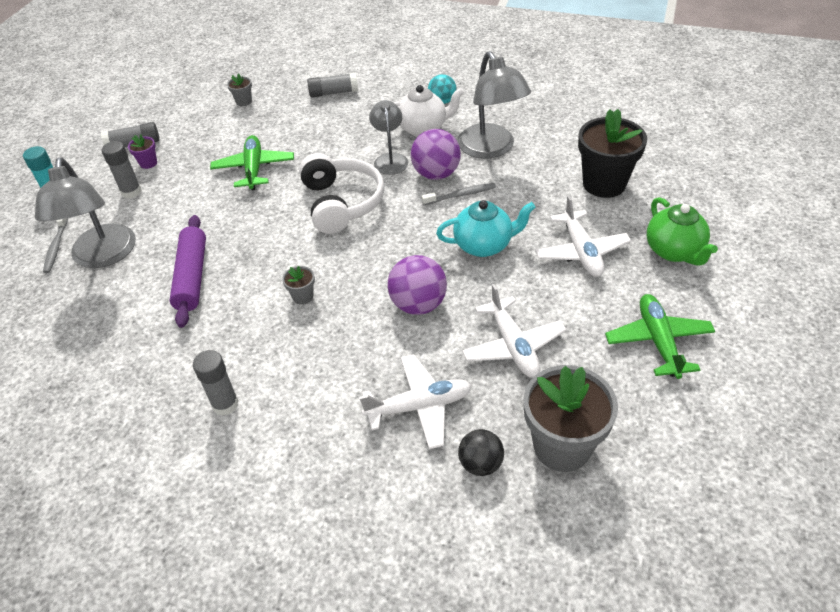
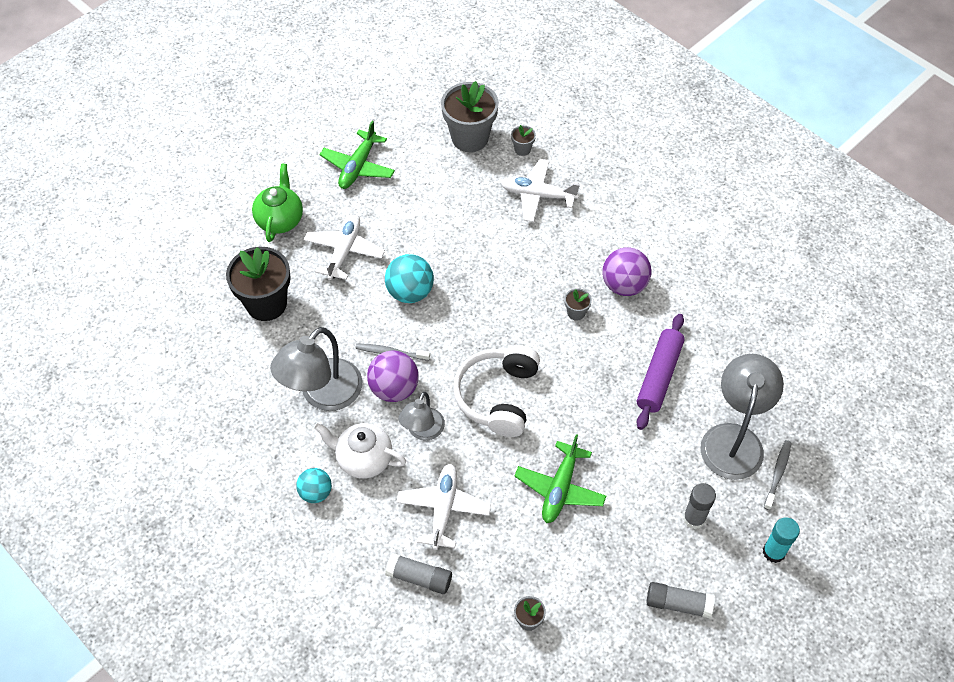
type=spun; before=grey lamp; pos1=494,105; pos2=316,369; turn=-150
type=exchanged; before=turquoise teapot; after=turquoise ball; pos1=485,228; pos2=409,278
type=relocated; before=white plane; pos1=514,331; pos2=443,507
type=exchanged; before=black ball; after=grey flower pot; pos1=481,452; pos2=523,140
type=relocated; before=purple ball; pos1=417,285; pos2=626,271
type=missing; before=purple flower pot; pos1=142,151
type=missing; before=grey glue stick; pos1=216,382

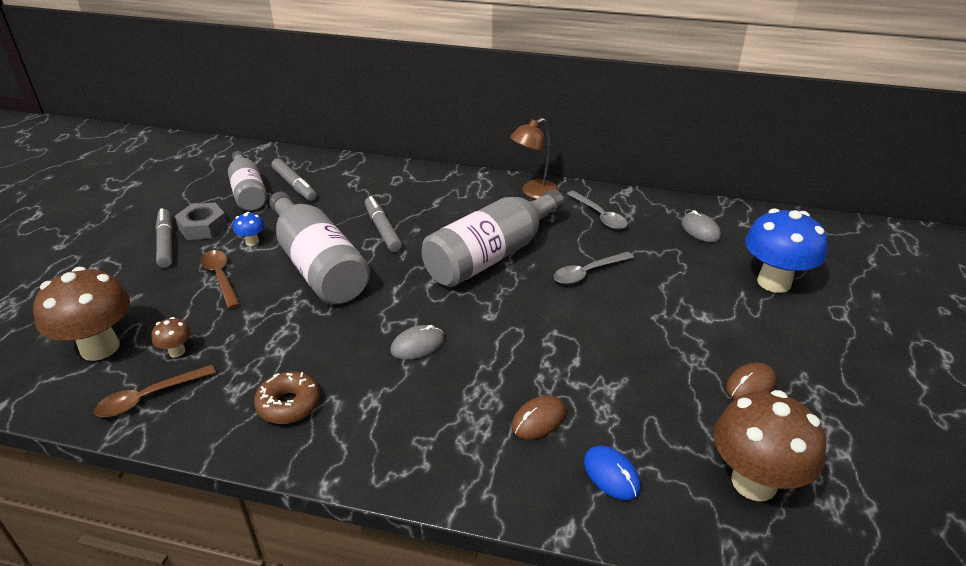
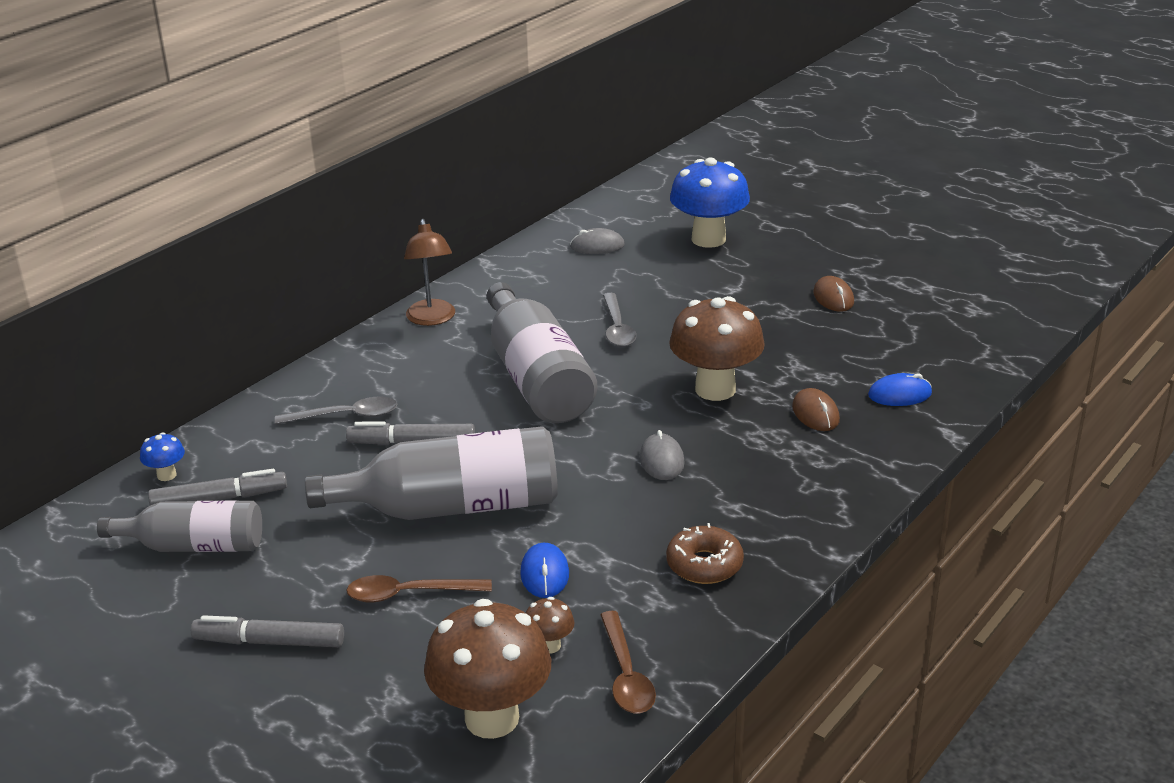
type=relocated; before=blue mushroom; pos1=249,229; pos2=162,456
type=relocated; before=grey spoon; pos1=597,210; pos2=336,411
type=appeared; after=blue mouse; pos2=544,570
type=relocated; before=brown mushroom; pos1=770,445; pos2=717,348
type=missing; before=grey nut; pos1=201,221

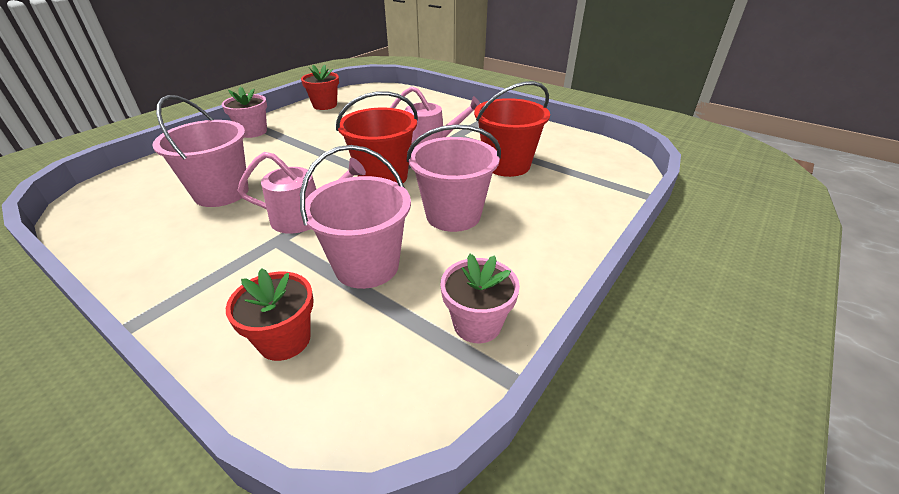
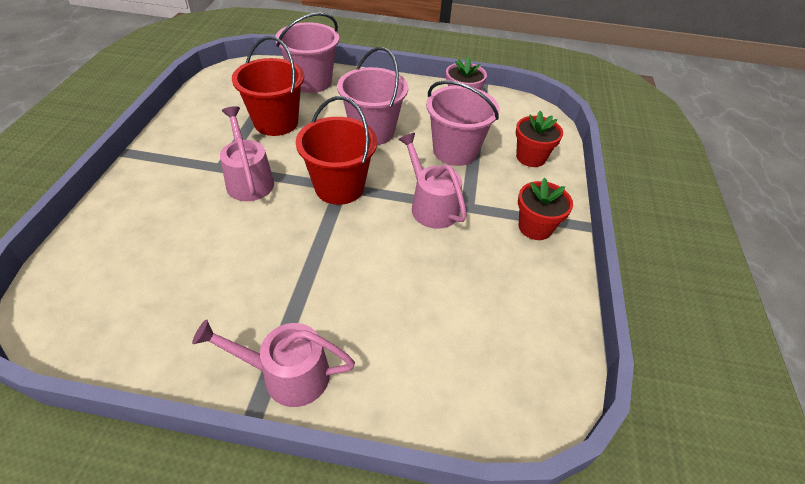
type=exchanged; before=pink flower pot; after=pink watering can; pos1=244,112; pos2=273,363
type=relocated; before=pink bucket; pos1=200,151; pos2=307,52
type=relocated; before=red flower pot; pos1=320,87; pos2=545,209

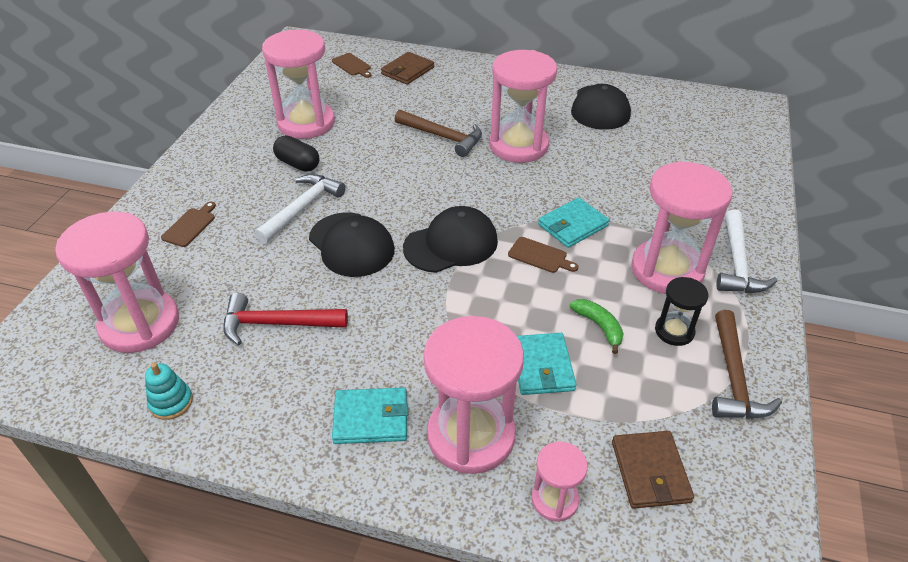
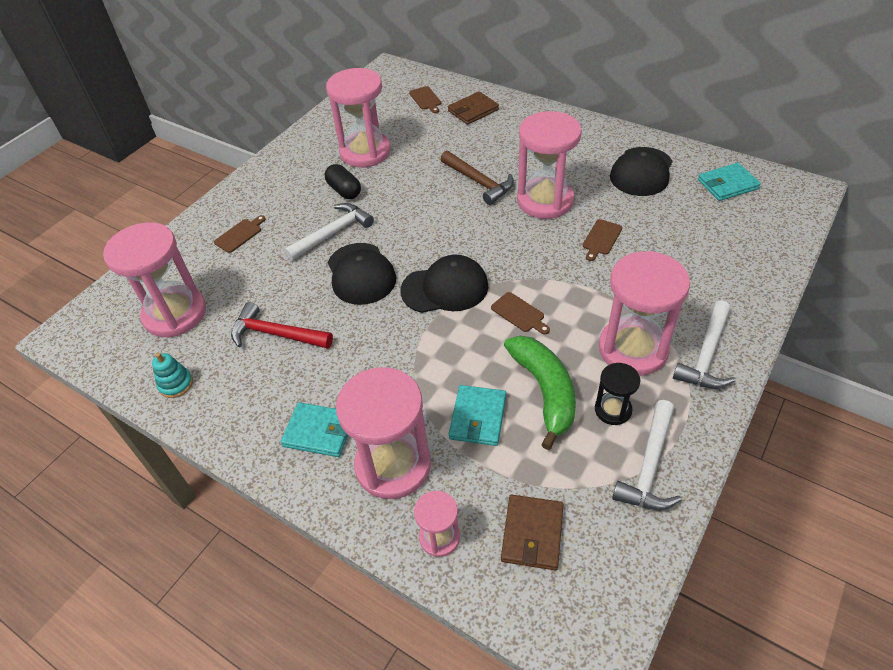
type=size; before=green banana; pos1=597,326; pos2=540,393; scale=1.93
type=appeared; after=brown cutting board; pos2=602,240
type=colour; before=brown hammer; after=white hammer; pos1=747,364; pos2=646,455
type=relocated; before=turquoise wallet; pos1=574,223; pos2=729,182

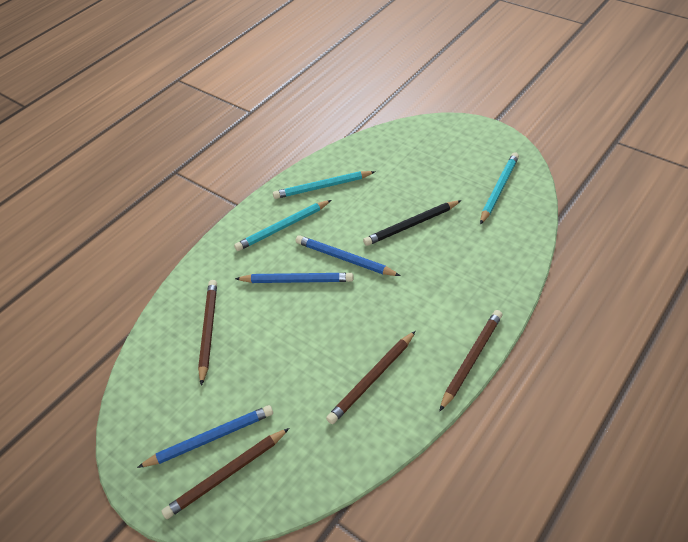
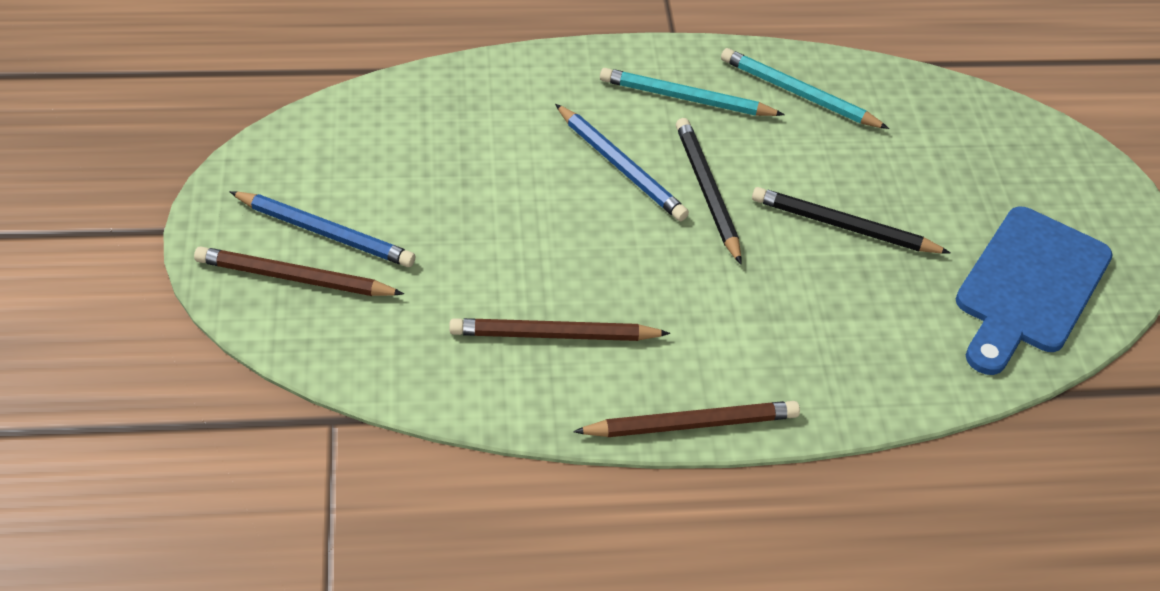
type=colour; before=blue pencil; after=black pencil; pos1=348,255; pos2=709,191
type=exchanged; before=turquoise pencil; after=blue cutting board; pos1=499,188; pos2=1034,291
type=missing; before=brown pencil; pos1=207,333

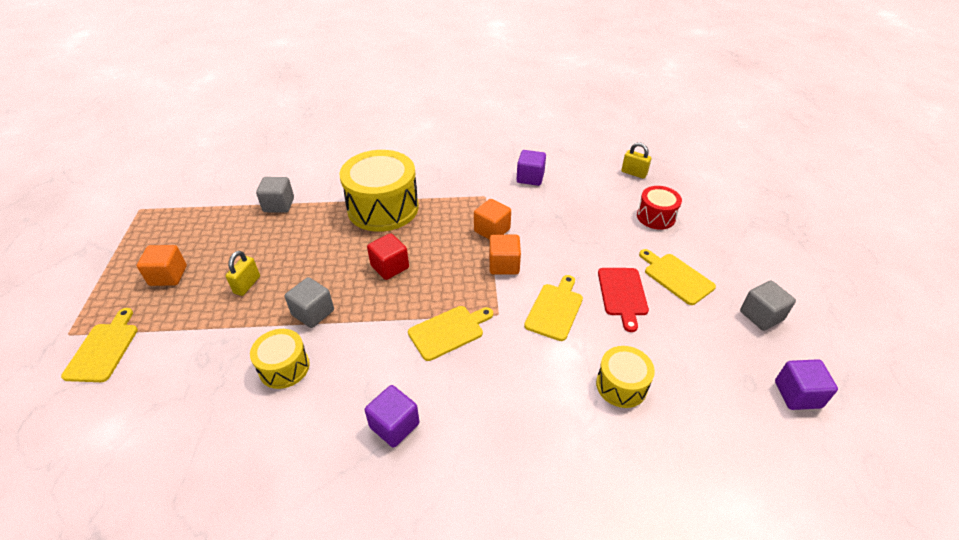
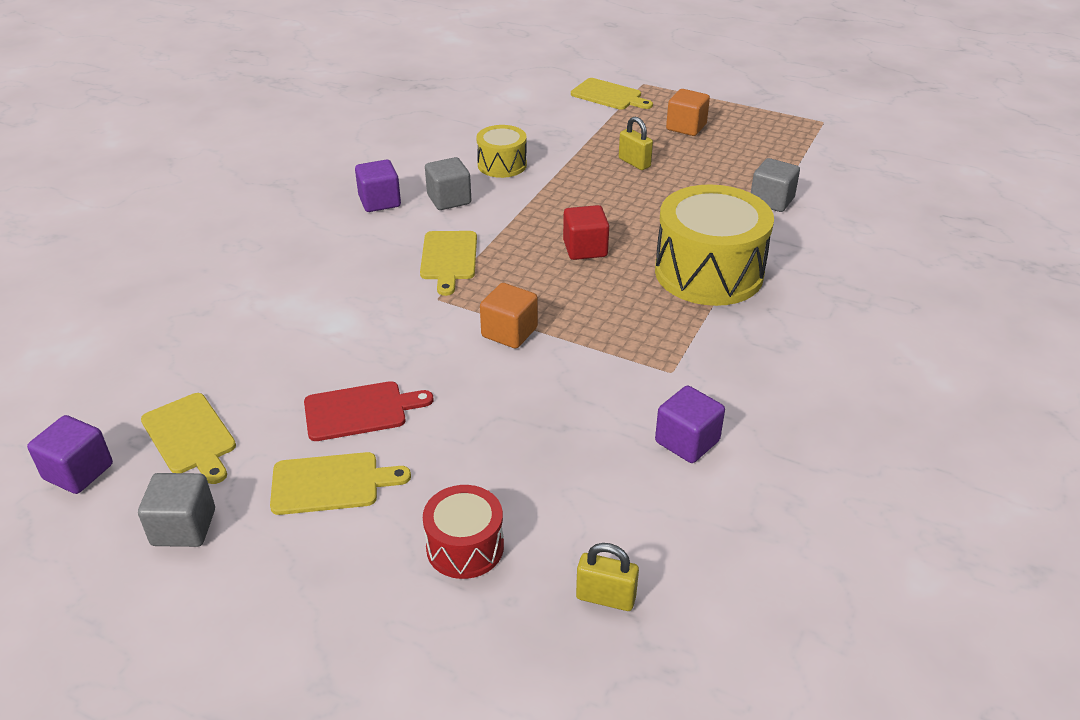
type=relocated; before=yellow cutting board; pos1=553,308; pos2=188,438
type=spun; before=red cutting board; pos1=623,300; pos2=368,411; turn=135
type=relocated; before=grey cube; pos1=309,302; pos2=448,183
type=spun; before=yellow padlock; pos1=636,160; pos2=607,577; turn=45
type=missing; before=orange cube; pos1=492,219
type=missing; before=yellow drum; pos1=625,377

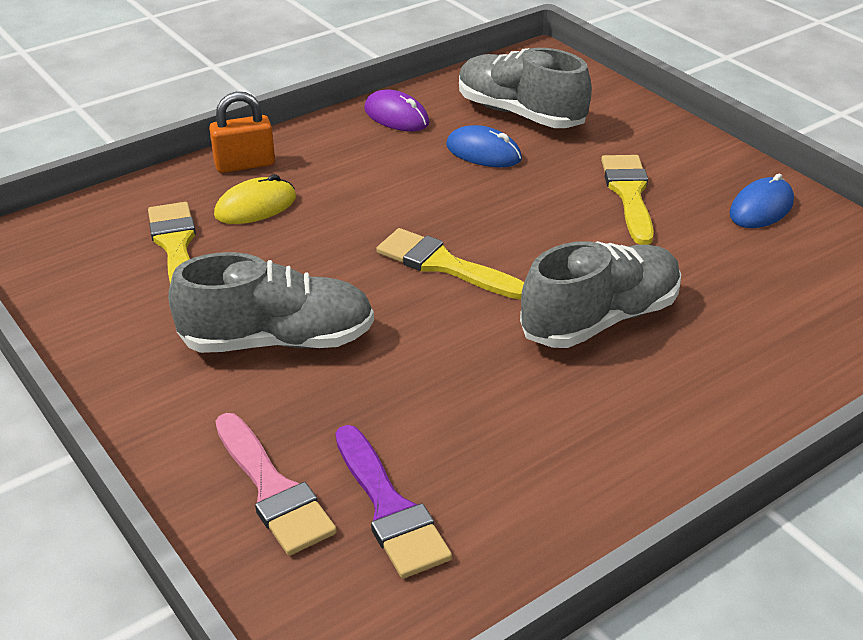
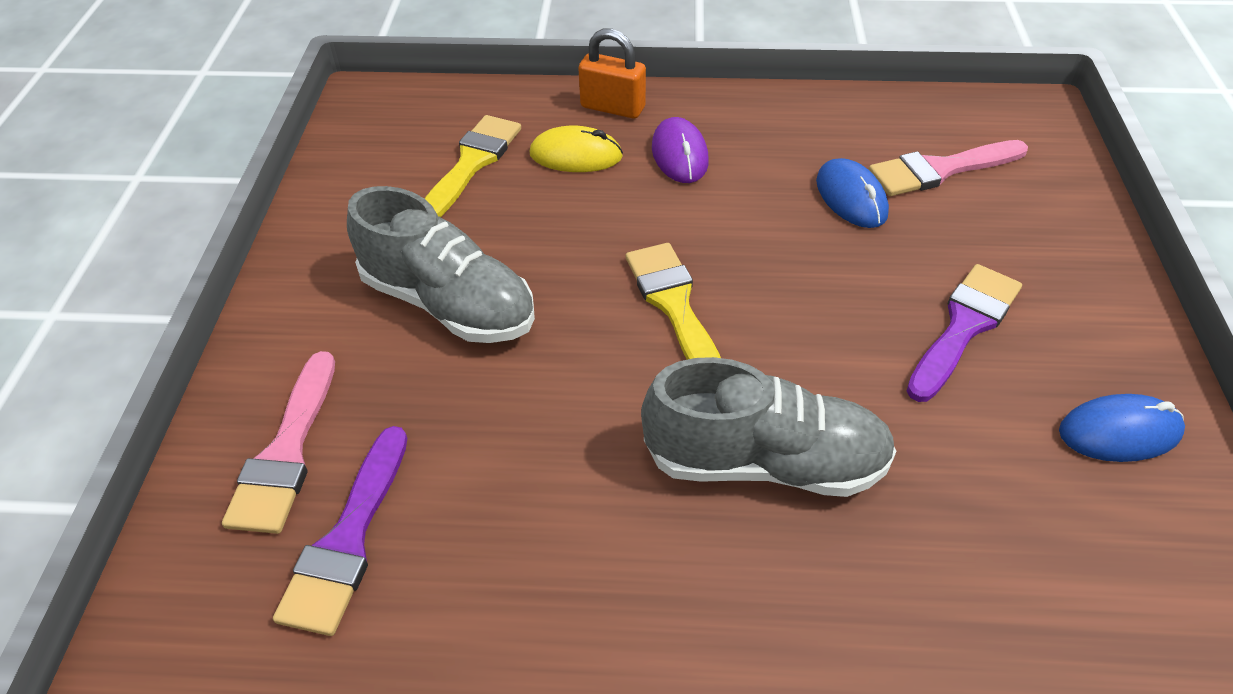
type=relocated; before=purple mouse; pos1=396,110; pos2=680,150
type=exchanged; before=grey shoe; after=pink brush; pos1=525,88; pos2=948,168
type=colour; before=yellow brush; after=purple brush; pos1=627,200; pos2=964,333

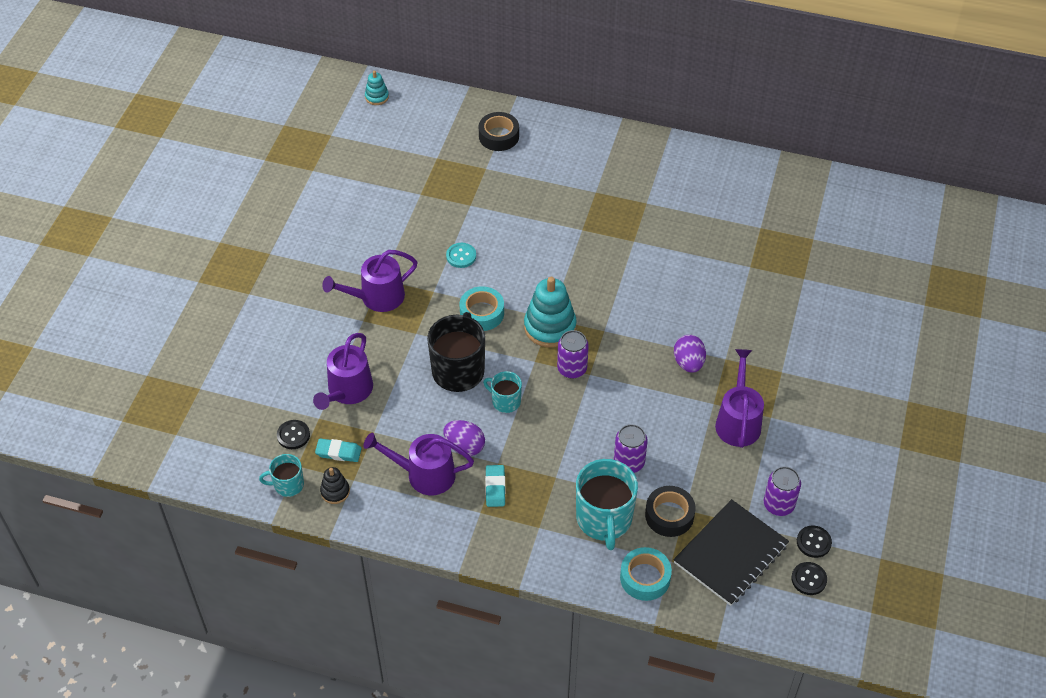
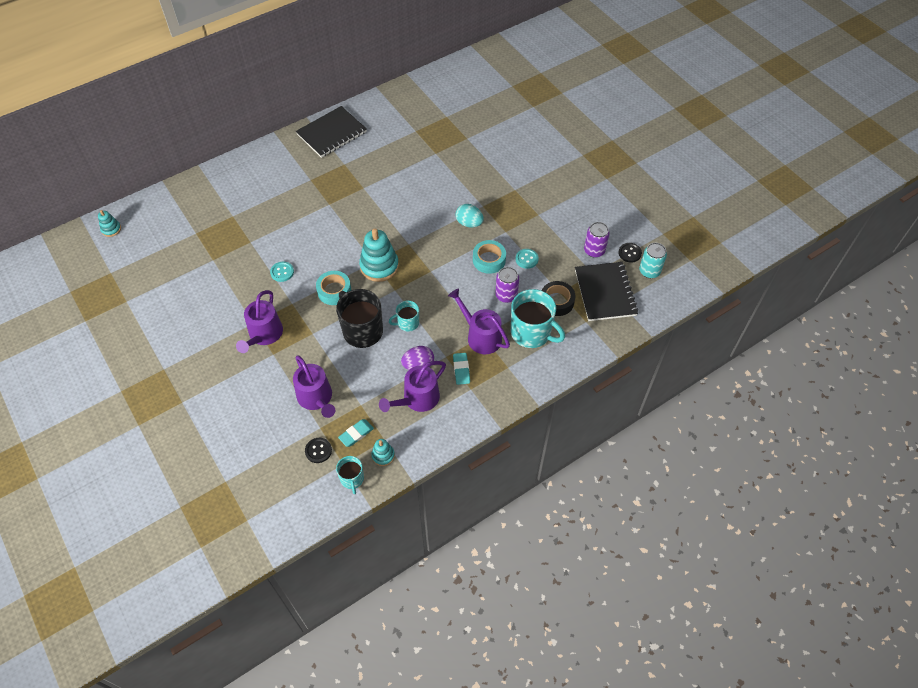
type=appeared; after=black notebook; pos2=331,132
type=spun; before=turquoise mug; pos1=281,475; pos2=350,475; turn=-45
type=colour; before=black stacking toy; after=turquoise stacking toy; pos1=335,485; pos2=383,452
type=relocated; before=purple watering can; pos1=739,398; pos2=479,321
type=spun; before=turquoise eraser; pos1=495,486; pos2=461,369; turn=45
type=colour; before=purple egg; after=turquoise egg; pos1=690,354; pos2=469,215
type=relocated; before=turquoise tape; pos1=646,574; pos2=489,257
type=appeared; after=turquoise button; pos2=527,259
type=exchanged; before=black button; after=turquoise can; pos1=809,578; pos2=653,260
type=missing; before=black tape; pos1=499,131
type=missing; before=purple can; pos1=573,354

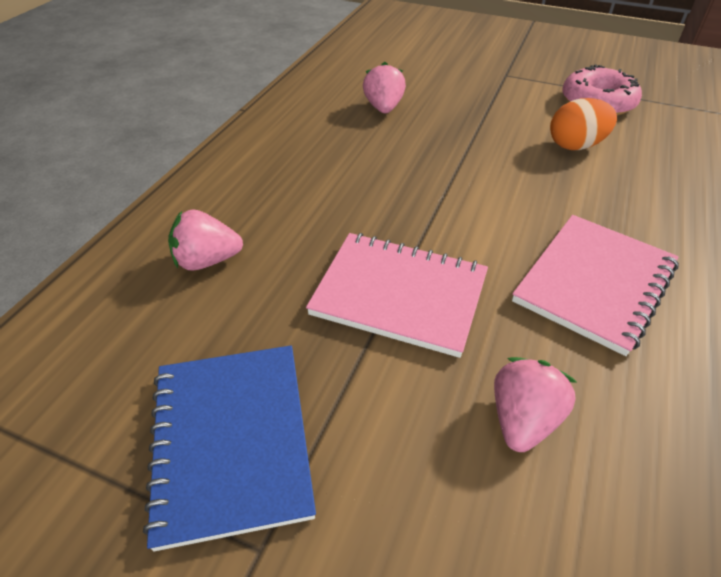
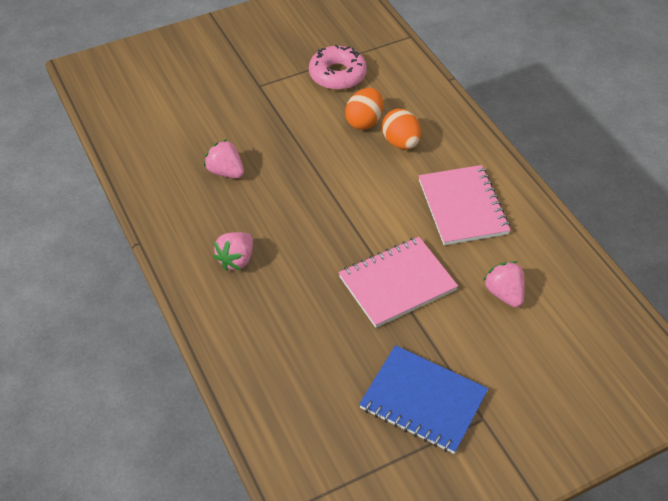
type=relocated; before=pink strawberry; pos1=205,240; pos2=233,251
type=appeared; after=orange egg; pos2=401,129

